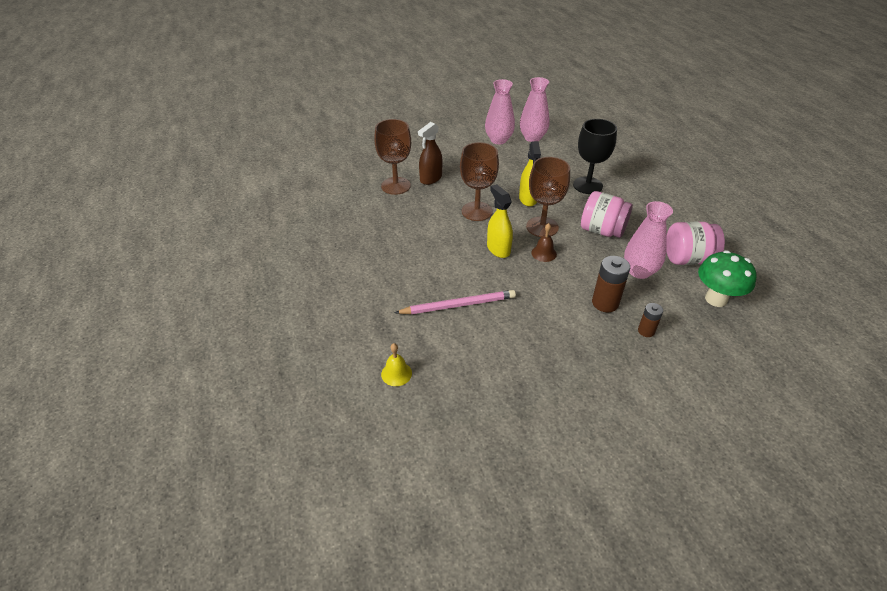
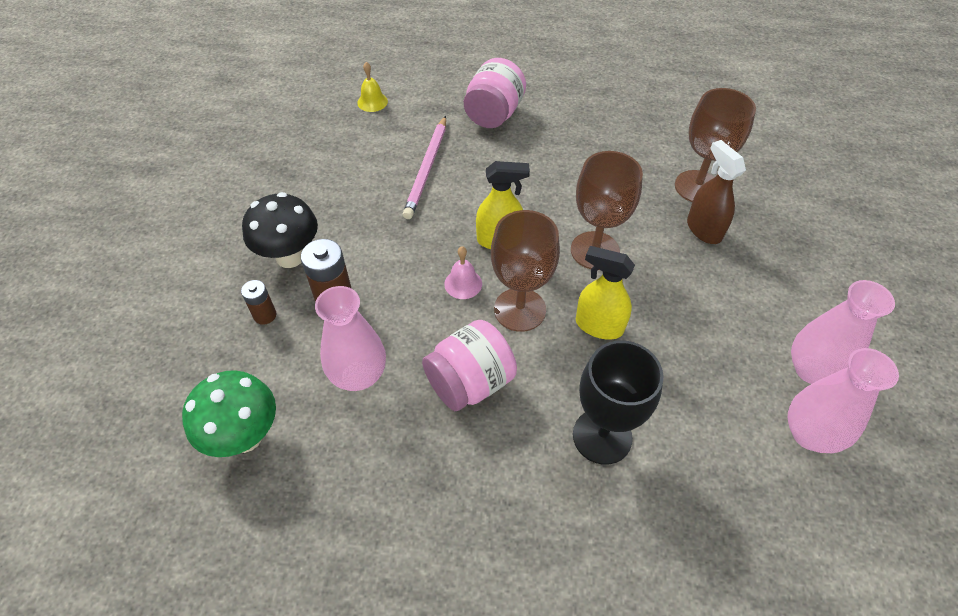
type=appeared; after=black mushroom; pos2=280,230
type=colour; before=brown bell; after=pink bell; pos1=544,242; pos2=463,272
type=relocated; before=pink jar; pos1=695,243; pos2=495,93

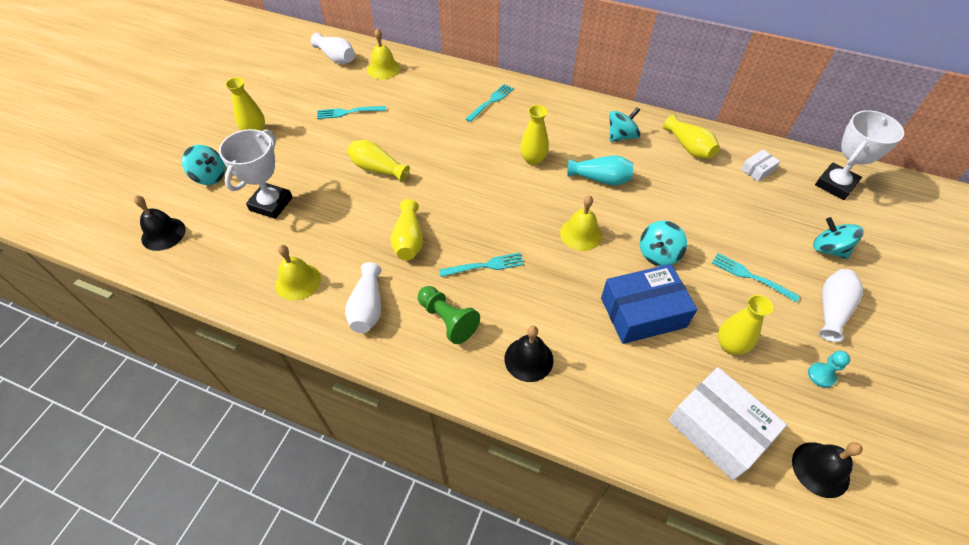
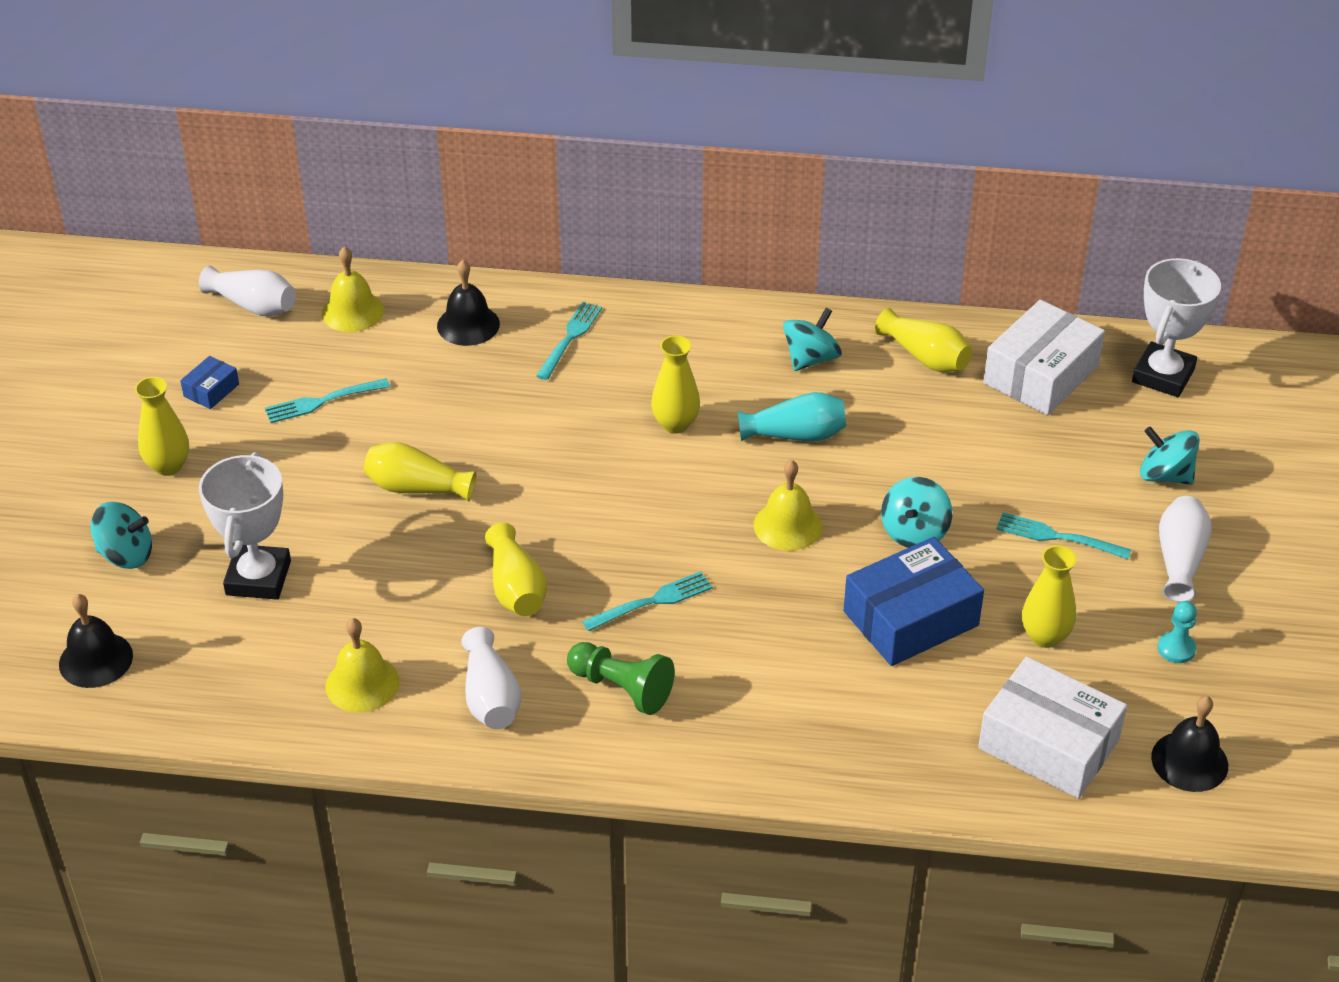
type=appeared; after=blue box; pos2=209,382
type=relocated; before=black bell; pos1=529,354; pos2=468,303
type=size; before=white box; pos1=760,166; pos2=1044,357; scale=2.18

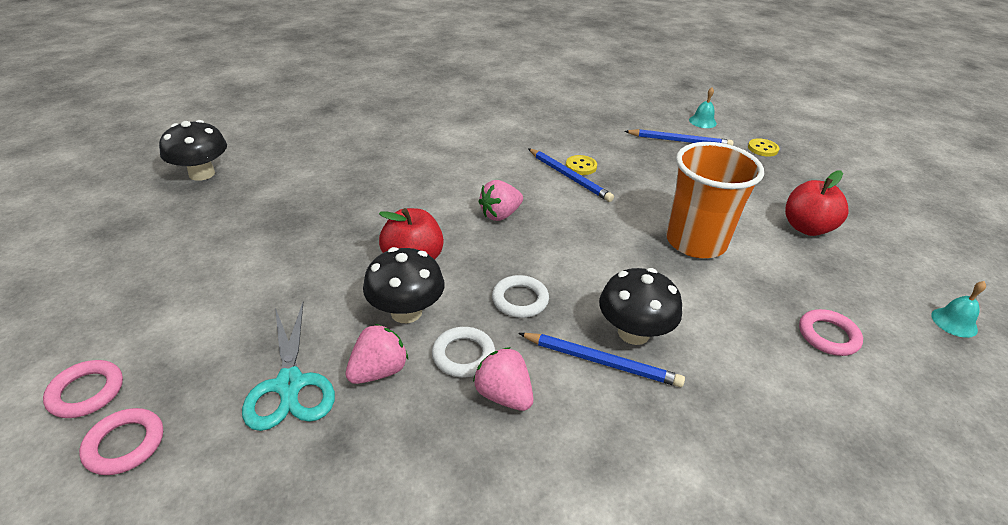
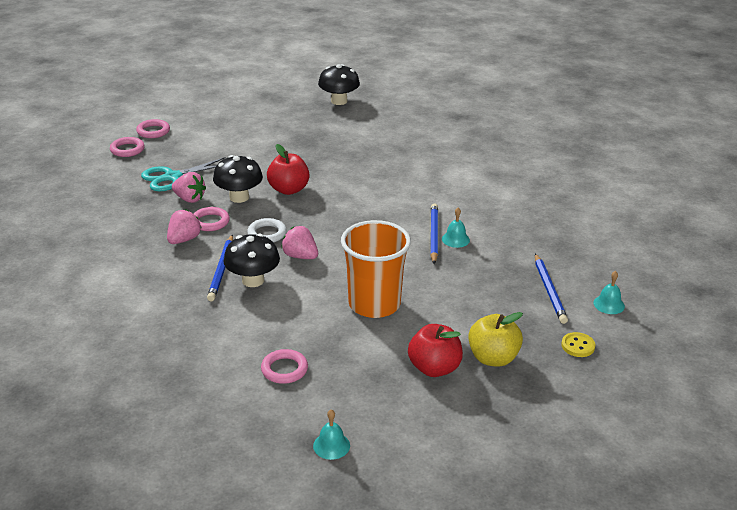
type=colour; before=white ring; after=pink ring; pos1=463,352; pos2=212,219
type=relocated; before=pink strawberry; pos1=501,200; pos2=299,242
type=spun; before=blue pencil; pos1=571,175; pos2=434,233; turn=150
type=exchanged; before=yellow button; after=turquoise bell; pos1=581,165; pos2=456,227
type=appeared; after=yellow apple; pos2=495,339

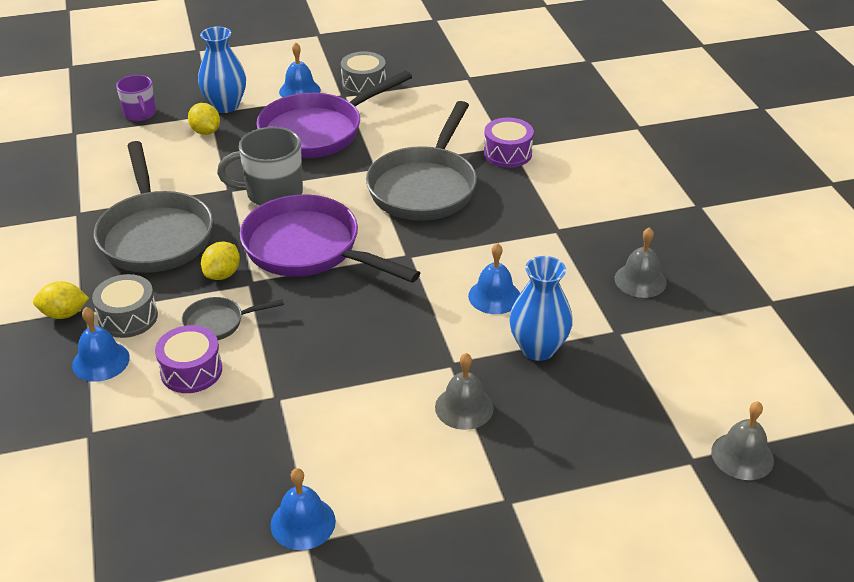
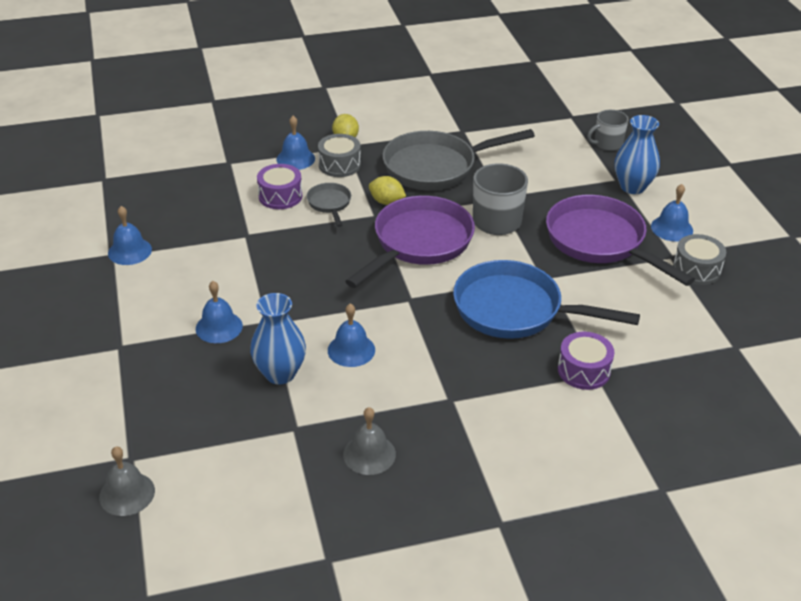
type=colour; before=grey bell; after=blue bell; pos1=464,391; pos2=219,312
type=colour; before=grey pan; after=blue pan; pos1=421,161; pos2=546,299
type=colour; before=purple mug; after=grey mug; pos1=136,98; pos2=607,130
type=missing; before=yellow lemon; pos1=204,119

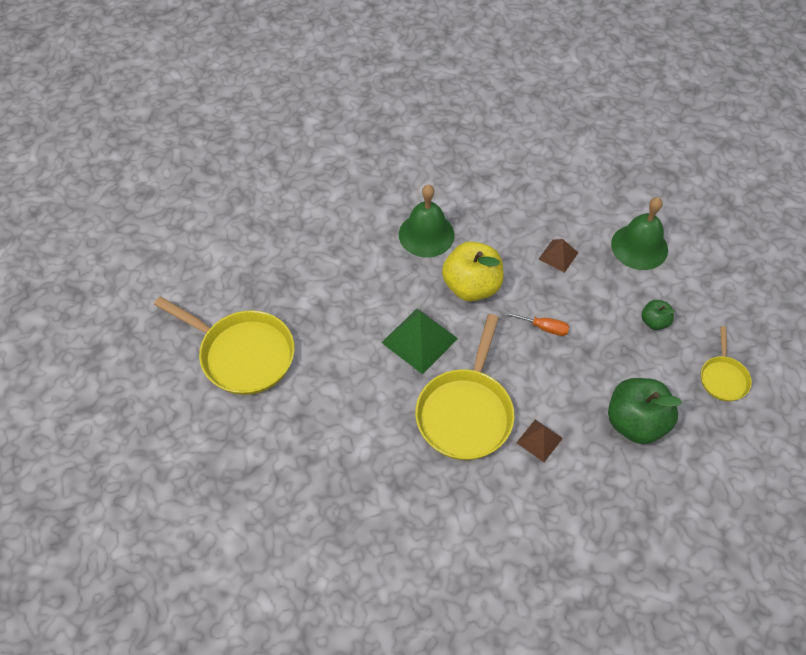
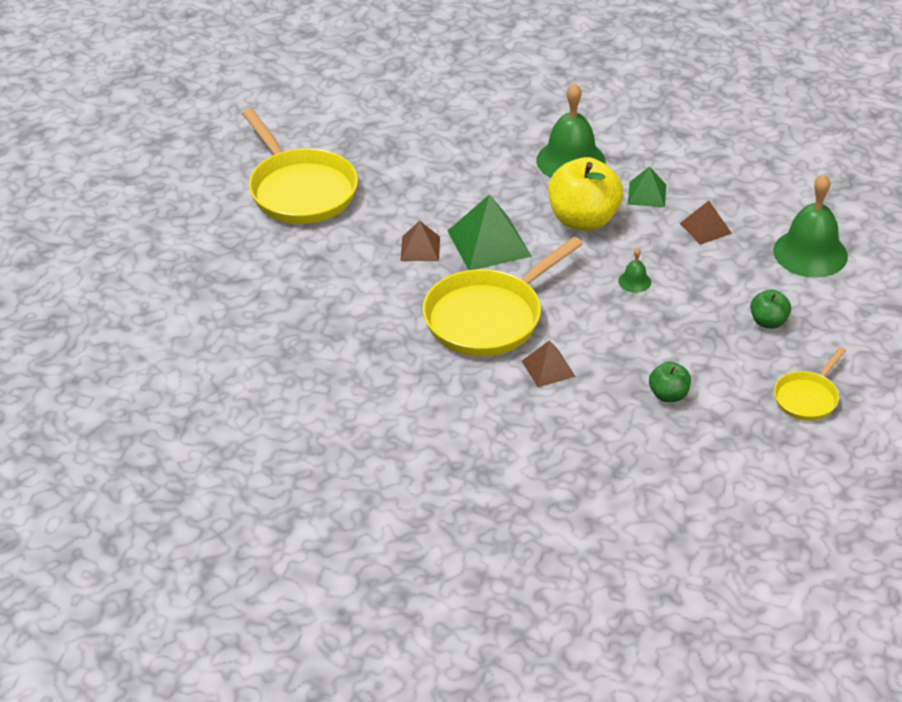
type=appeared; after=brown pyramid; pos2=420,241
type=exchanged; before=orange screwdriver; after=green bell; pos1=537,323; pos2=634,270
type=appeared; after=green pyramid; pos2=647,187
type=size; before=green apple; pos1=645,411; pos2=670,382; scale=0.5

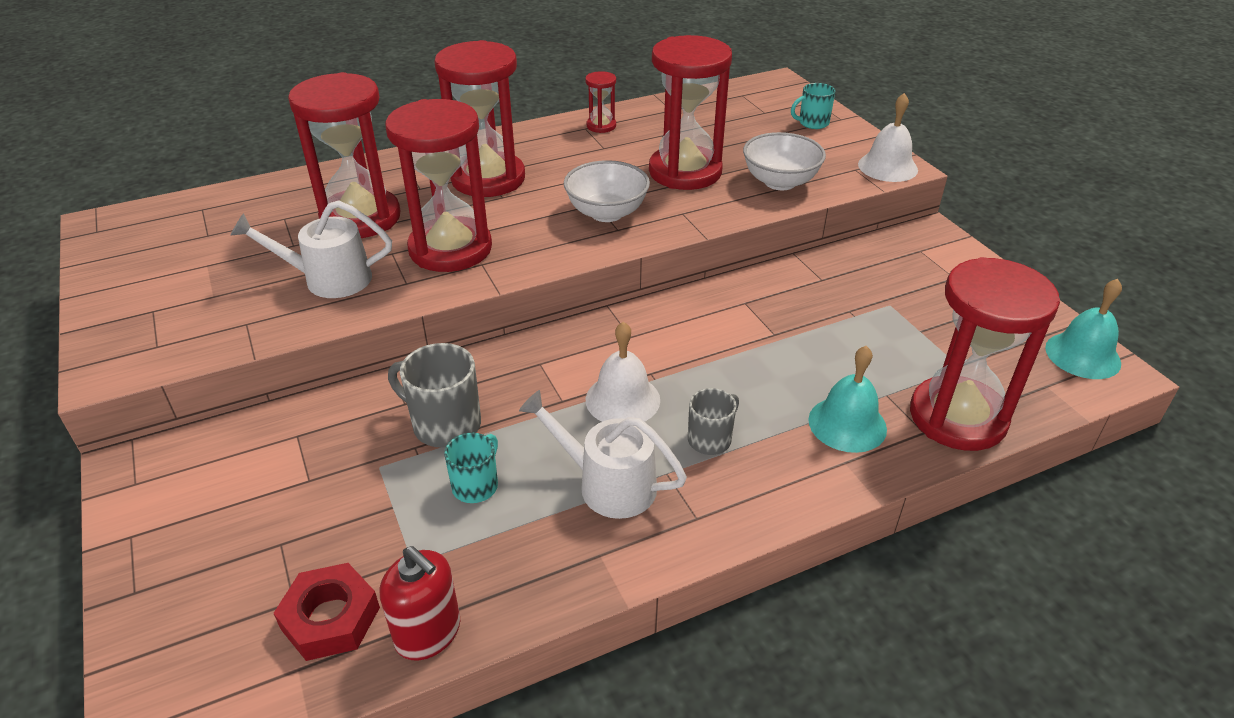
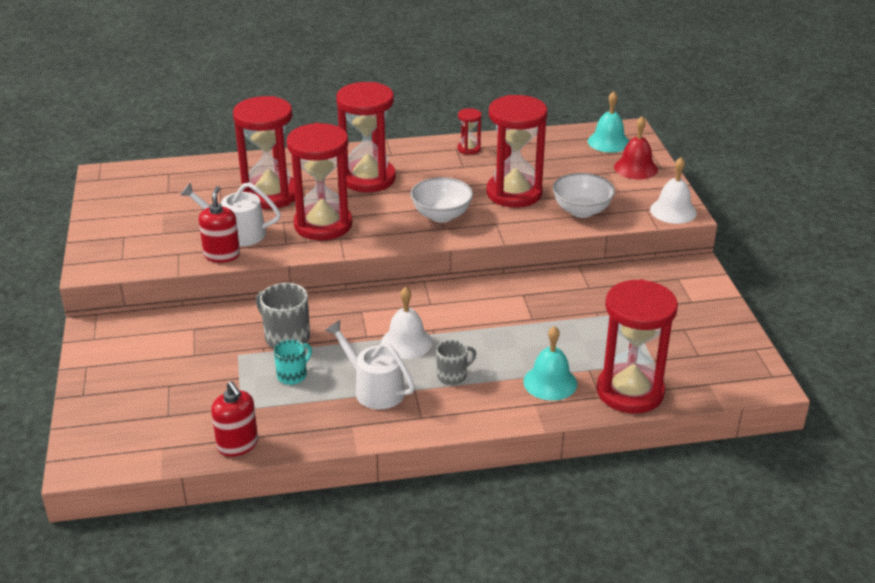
type=appeared; after=red soap dispenser; pos2=219,224
type=relocated; before=turquoise bell; pos1=1083,329; pos2=608,122
type=exchanged; before=turquoise mug; after=red bell; pos1=813,106; pos2=636,147
type=missing; before=red nut; pos1=326,612

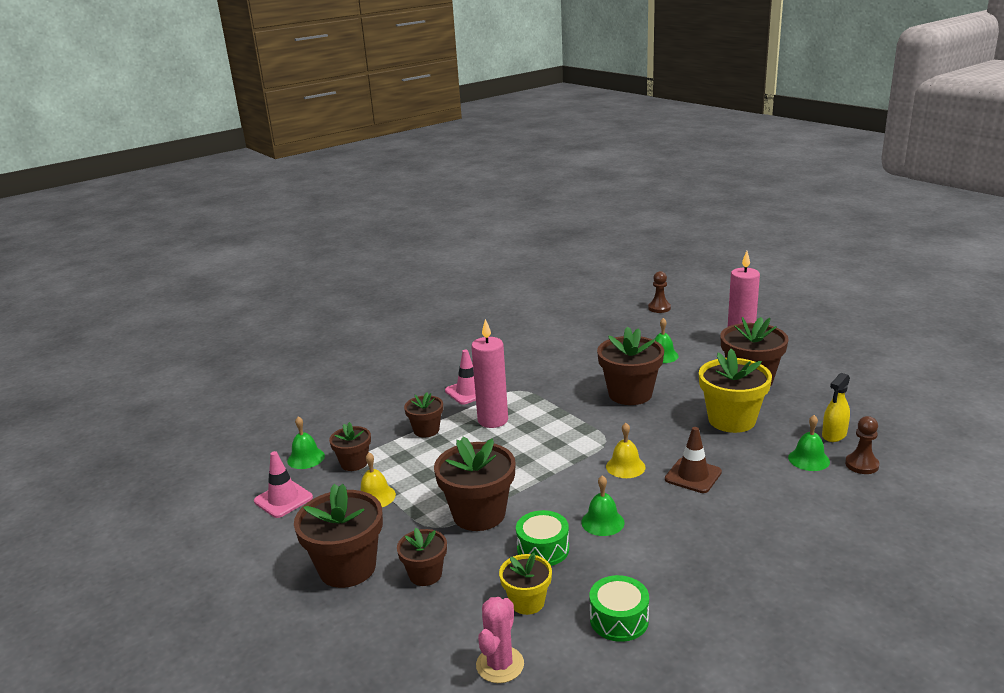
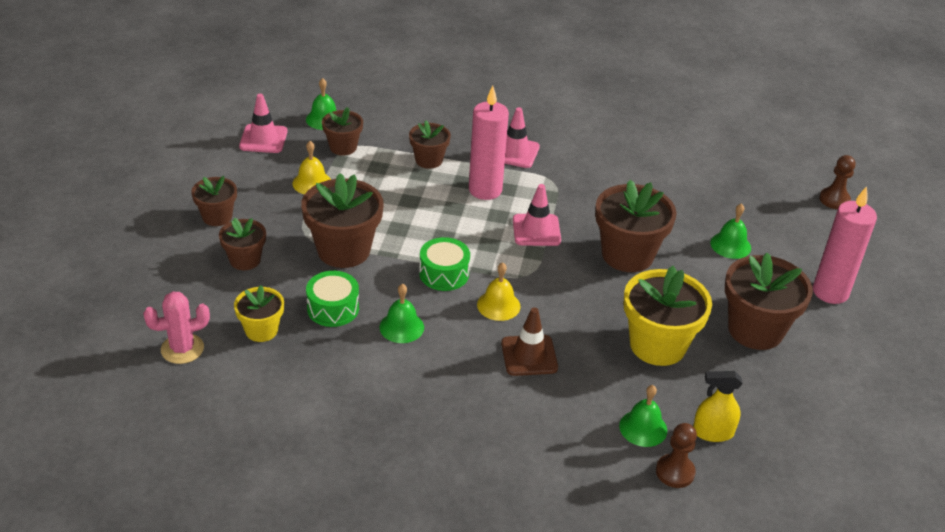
type=size; before=brown flower pot; pos1=338,536; pos2=214,201; scale=0.57
type=relocated; before=green drum; pos1=619,608; pos2=444,264
type=appeared; after=pink traffic cone; pos2=537,215

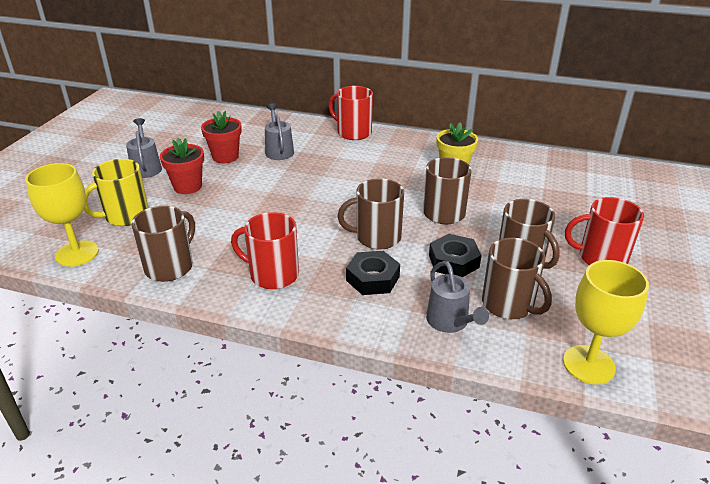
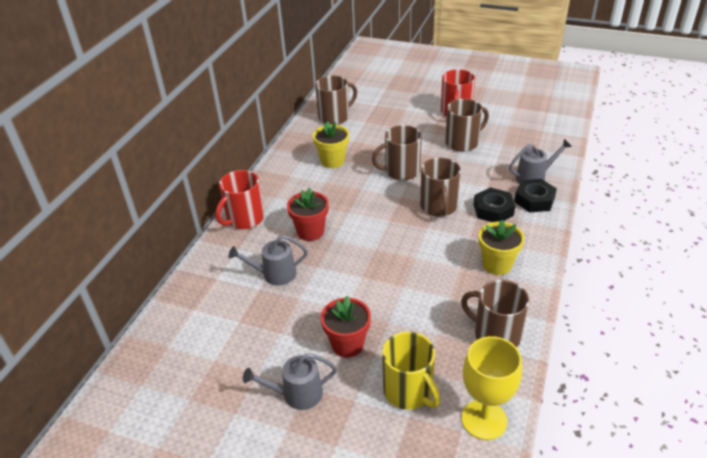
type=relocated; before=red flower pot; pos1=221,137; pos2=308,214
type=relocated; before=brown mug; pos1=517,278; pos2=336,100
type=exchanged; before=red mug; after=yellow flower pot; pos1=265,250; pos2=502,247
type=relocated; before=black nut; pos1=455,255; pos2=535,196
type=missing; before=yellow goblet; pos1=606,322

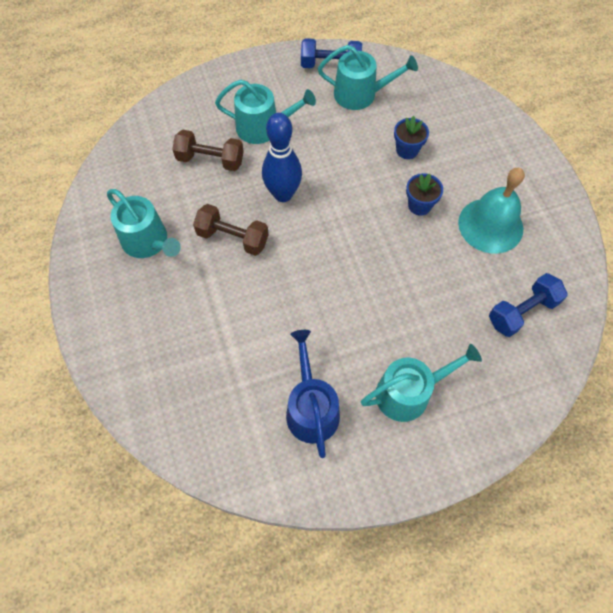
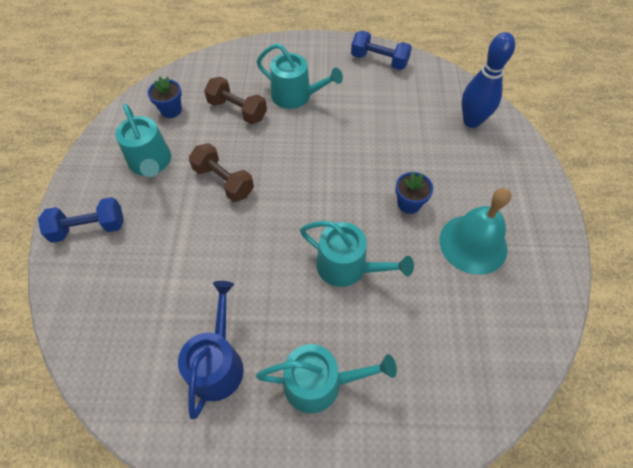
type=relocated; before=blue dumbbell; pos1=528,305; pos2=81,220
type=relocated; before=blue flower pot; pos1=411,137; pos2=165,97
type=relocated; before=turquoise watering can; pos1=368,77; pos2=357,254
type=relocated; before=blue bowling pin; pos1=282,157; pos2=488,80

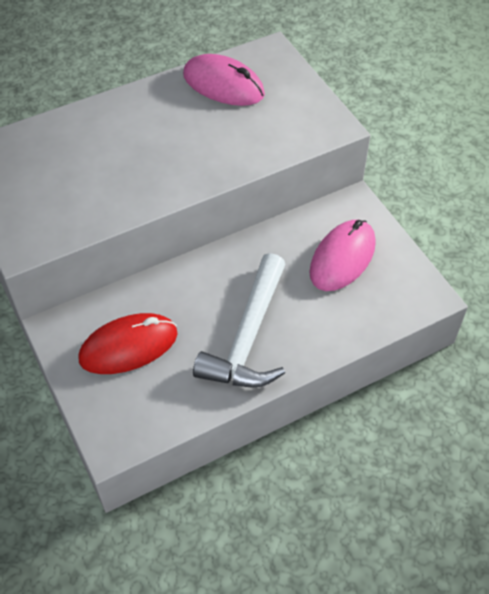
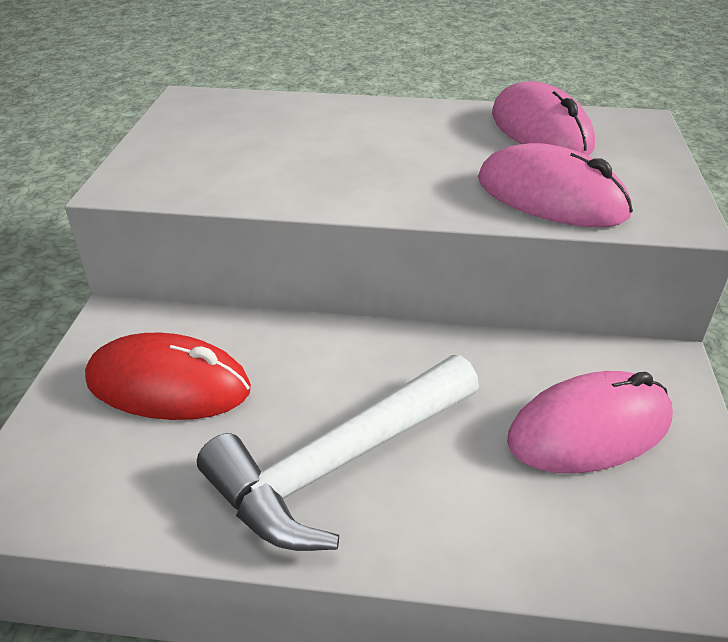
type=appeared; after=pink mouse; pos2=555,185

